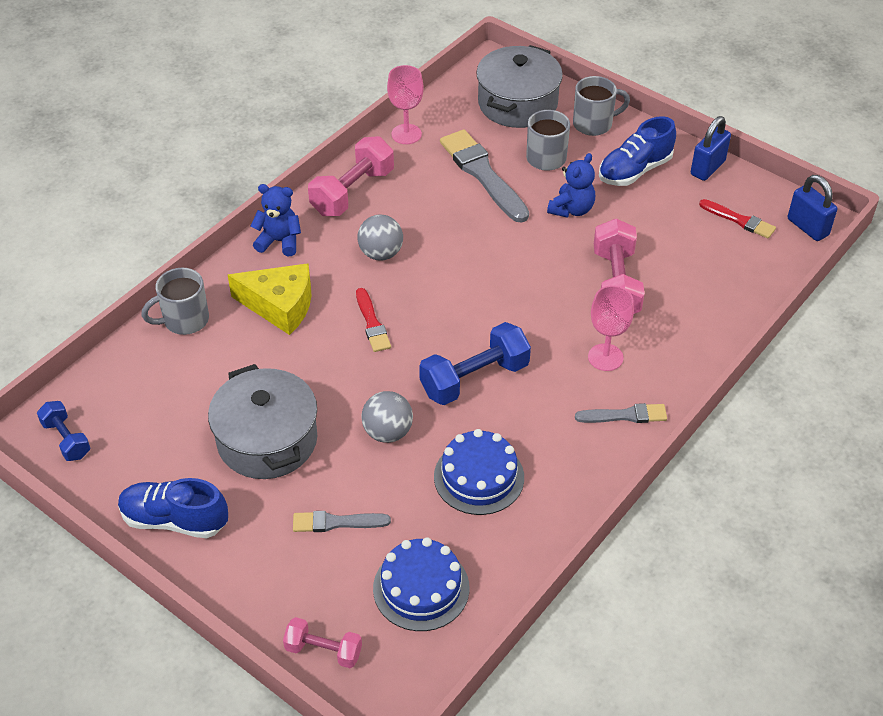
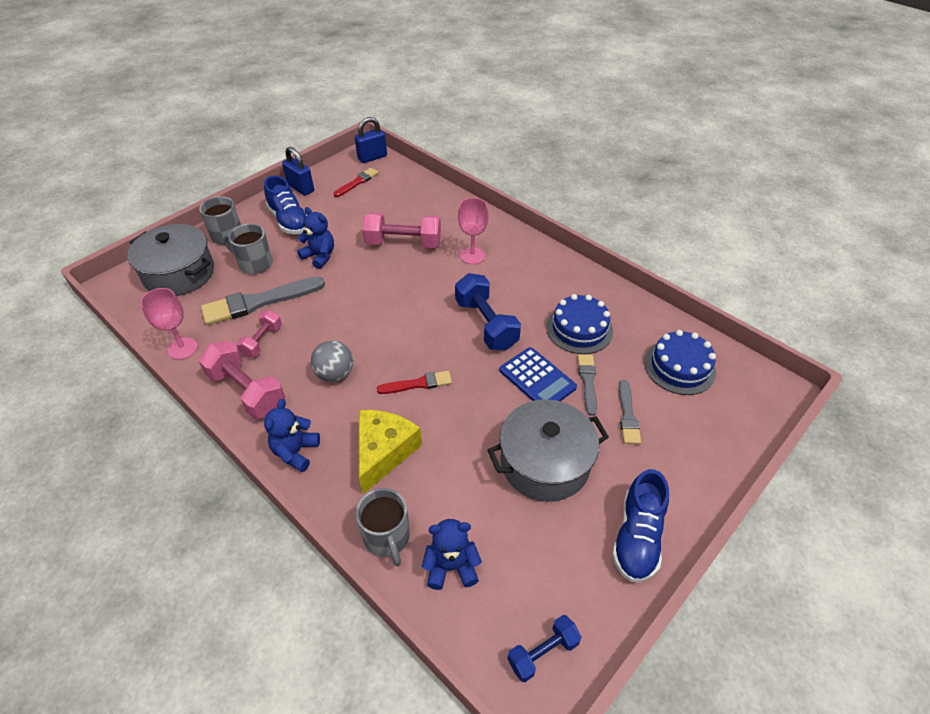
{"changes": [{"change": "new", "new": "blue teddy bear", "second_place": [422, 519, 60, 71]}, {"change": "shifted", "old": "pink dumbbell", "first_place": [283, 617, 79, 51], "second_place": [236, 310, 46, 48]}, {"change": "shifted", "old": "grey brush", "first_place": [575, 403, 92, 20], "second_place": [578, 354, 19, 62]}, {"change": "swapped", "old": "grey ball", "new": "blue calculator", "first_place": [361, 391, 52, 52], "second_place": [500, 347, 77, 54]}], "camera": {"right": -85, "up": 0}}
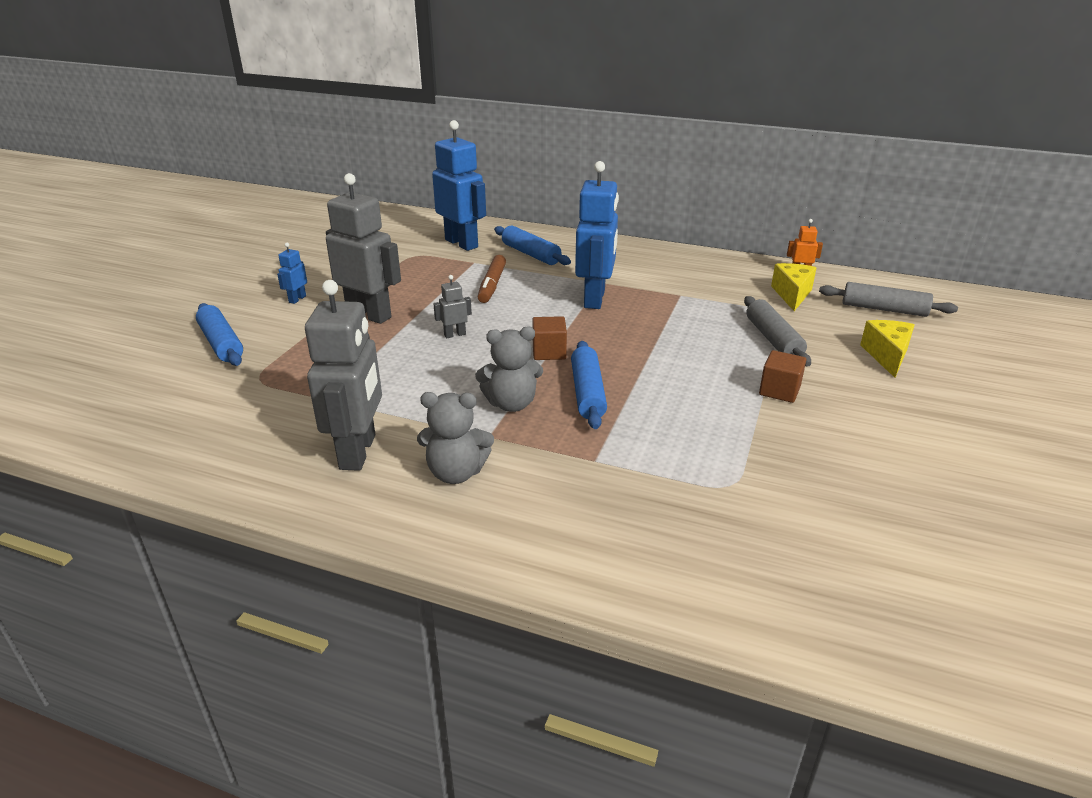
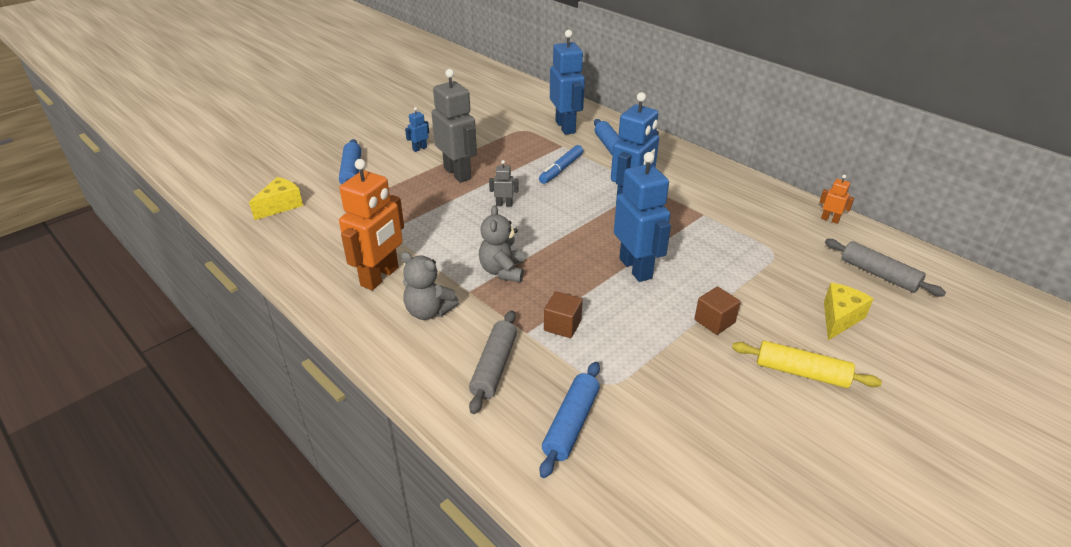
{"changes": [{"change": "new", "new": "blue robot", "second_place": [614, 152, 57, 130]}, {"change": "new", "new": "yellow rolling pin", "second_place": [732, 341, 150, 47]}, {"change": "shifted", "old": "brown cube", "first_place": [532, 316, 35, 44], "second_place": [544, 291, 39, 47]}, {"change": "shifted", "old": "blue rolling pin", "first_place": [571, 341, 36, 88], "second_place": [540, 362, 60, 116]}, {"change": "shifted", "old": "grey rolling pin", "first_place": [744, 296, 67, 71], "second_place": [469, 310, 48, 104]}, {"change": "shifted", "old": "yellow cheese", "first_place": [771, 263, 46, 48], "second_place": [249, 177, 54, 43]}, {"change": "repainted", "old": "grey robot", "new": "orange robot", "first_place": [305, 280, 77, 191], "second_place": [339, 159, 65, 131]}, {"change": "repainted", "old": "brown marker", "new": "blue marker", "first_place": [478, 255, 28, 48], "second_place": [539, 145, 44, 39]}, {"change": "rotated", "old": "grey teddy bear", "first_place": [475, 327, 68, 85], "second_place": [479, 205, 45, 77], "degrees": 75}], "camera": {"right": 25, "up": 5}}
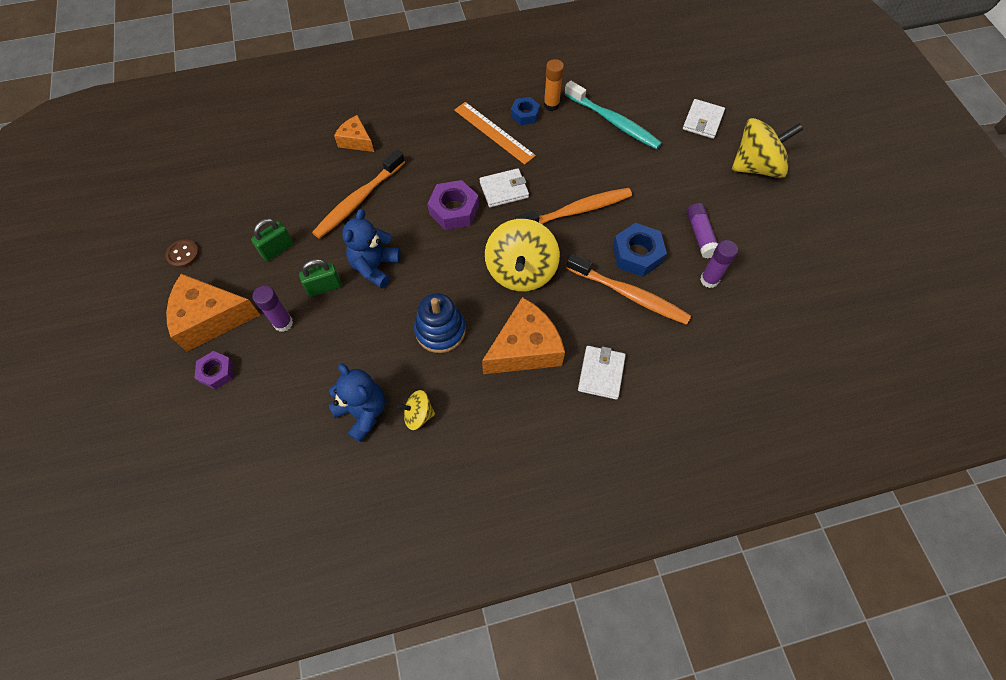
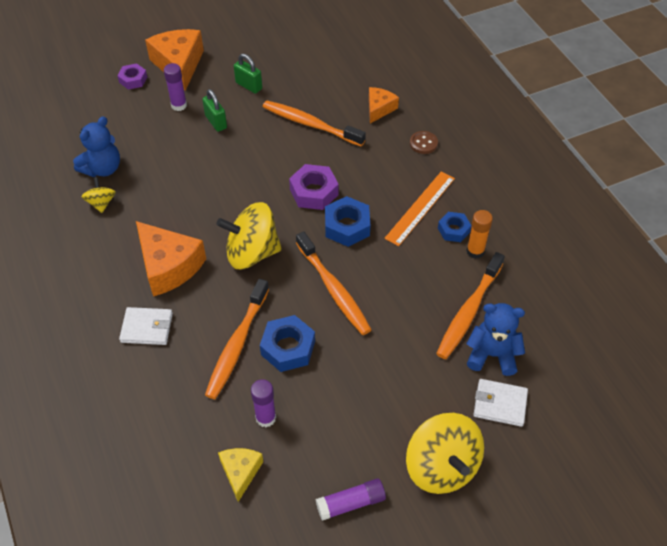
{"changes": [{"change": "gone", "old": "blue stacking toy", "first_place": [414, 293, 52, 60]}, {"change": "new", "new": "yellow cheese", "second_place": [218, 448, 45, 54]}, {"change": "shifted", "old": "brown button", "first_place": [166, 239, 33, 29], "second_place": [410, 131, 28, 23]}, {"change": "shifted", "old": "blue teddy bear", "first_place": [342, 209, 59, 79], "second_place": [466, 303, 59, 73]}, {"change": "shifted", "old": "purple glue stick", "first_place": [686, 203, 32, 56], "second_place": [316, 478, 70, 43]}, {"change": "swapped", "old": "white wallet", "new": "blue nut", "first_place": [480, 168, 49, 39], "second_place": [325, 196, 45, 51]}, {"change": "repainted", "old": "turquoise toothbrush", "new": "orange toothbrush", "first_place": [565, 81, 97, 68], "second_place": [436, 252, 69, 107]}], "camera": {"right": 80, "up": -10}}
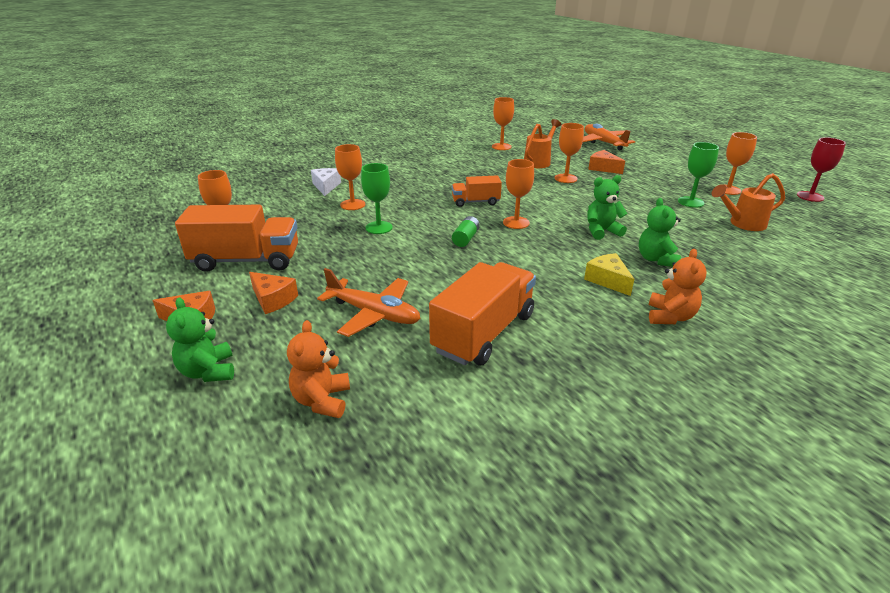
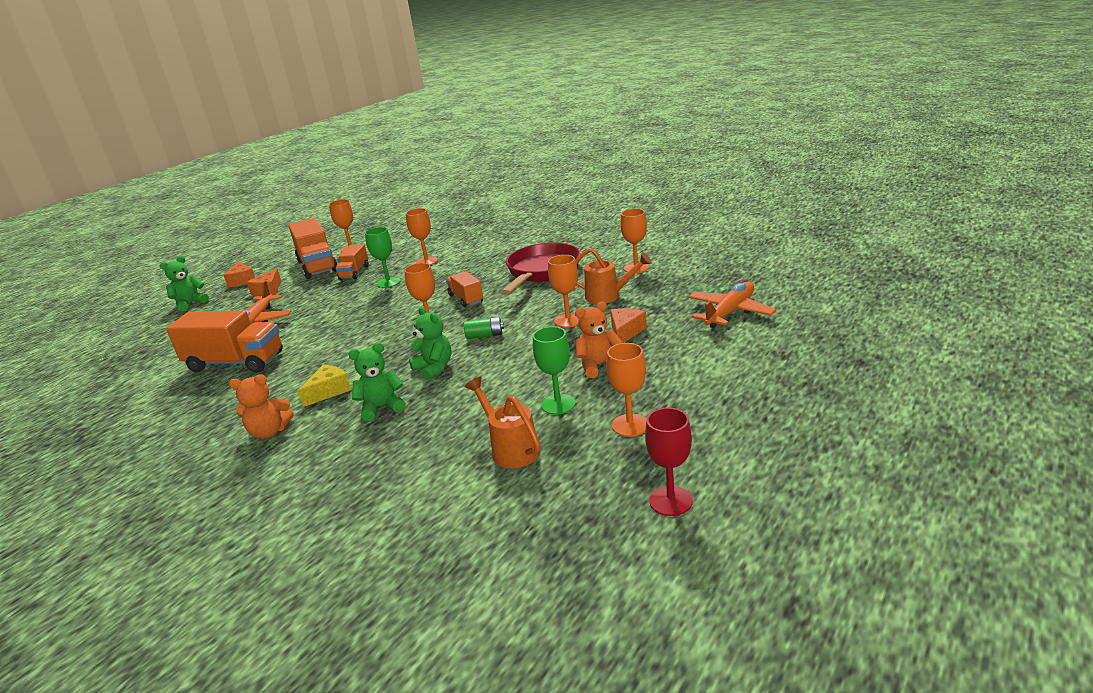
{"changes": [{"change": "gone", "old": "white cheese", "first_place": [311, 168, 30, 28]}, {"change": "new", "new": "orange truck", "second_place": [336, 244, 33, 36]}, {"change": "new", "new": "red pan", "second_place": [501, 243, 80, 52]}, {"change": "shifted", "old": "orange teddy bear", "first_place": [287, 320, 63, 98], "second_place": [575, 302, 47, 76]}, {"change": "shifted", "old": "green battery", "first_place": [452, 216, 28, 31], "second_place": [464, 317, 40, 22]}], "camera": {"right": 70, "up": -5}}
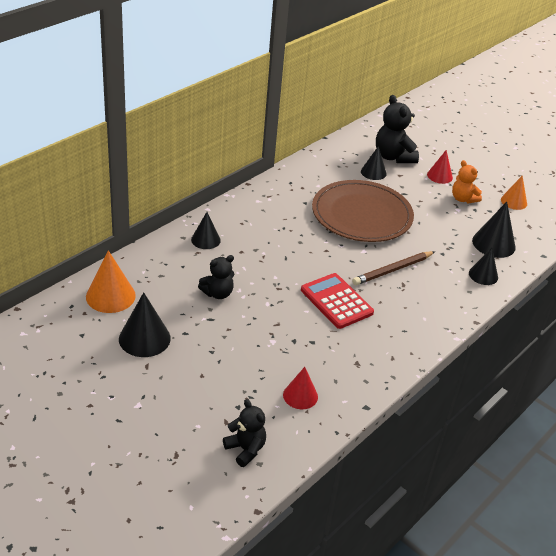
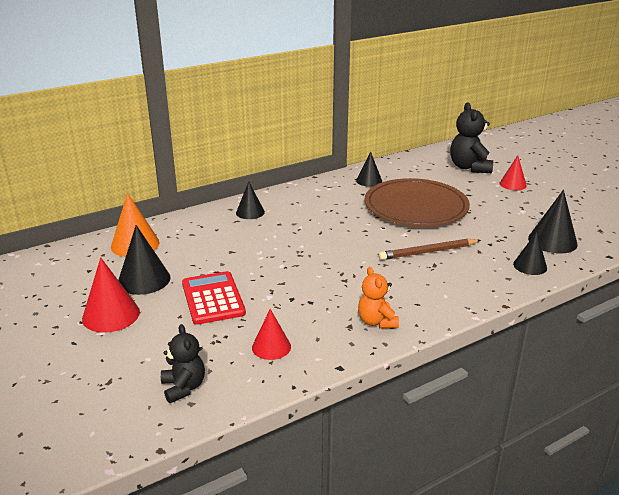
{"changes": [{"change": "gone", "old": "black teddy bear", "first_place": [198, 255, 36, 44]}, {"change": "gone", "old": "orange cone", "first_place": [501, 176, 26, 34]}, {"change": "new", "new": "red cone", "second_place": [82, 257, 58, 76]}, {"change": "shifted", "old": "red calculator", "first_place": [301, 273, 73, 56], "second_place": [182, 271, 64, 54]}, {"change": "shifted", "old": "black cone", "first_place": [361, 146, 26, 34], "second_place": [356, 152, 26, 35]}, {"change": "shifted", "old": "orange teddy bear", "first_place": [452, 160, 30, 43], "second_place": [358, 267, 41, 61]}], "camera": {"right": 20, "up": -10}}
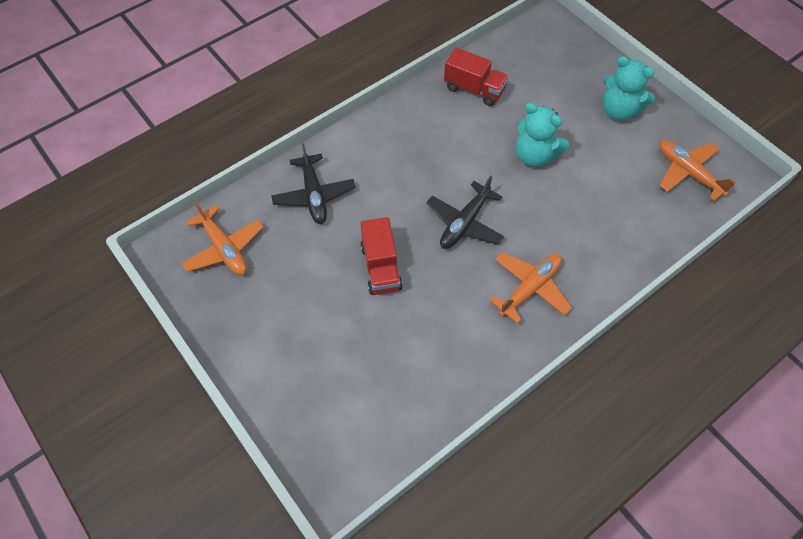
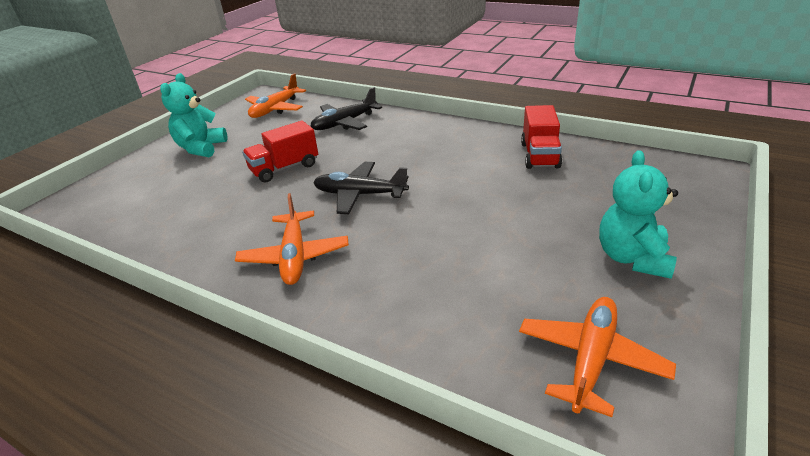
{"changes": [{"change": "shifted", "old": "turquoise teddy bear", "first_place": [516, 103, 53, 64], "second_place": [160, 73, 67, 84]}, {"change": "rotated", "old": "orange plane", "first_place": [489, 252, 83, 72], "second_place": [235, 193, 114, 92], "degrees": 60}], "camera": {"right": 70, "up": -25}}
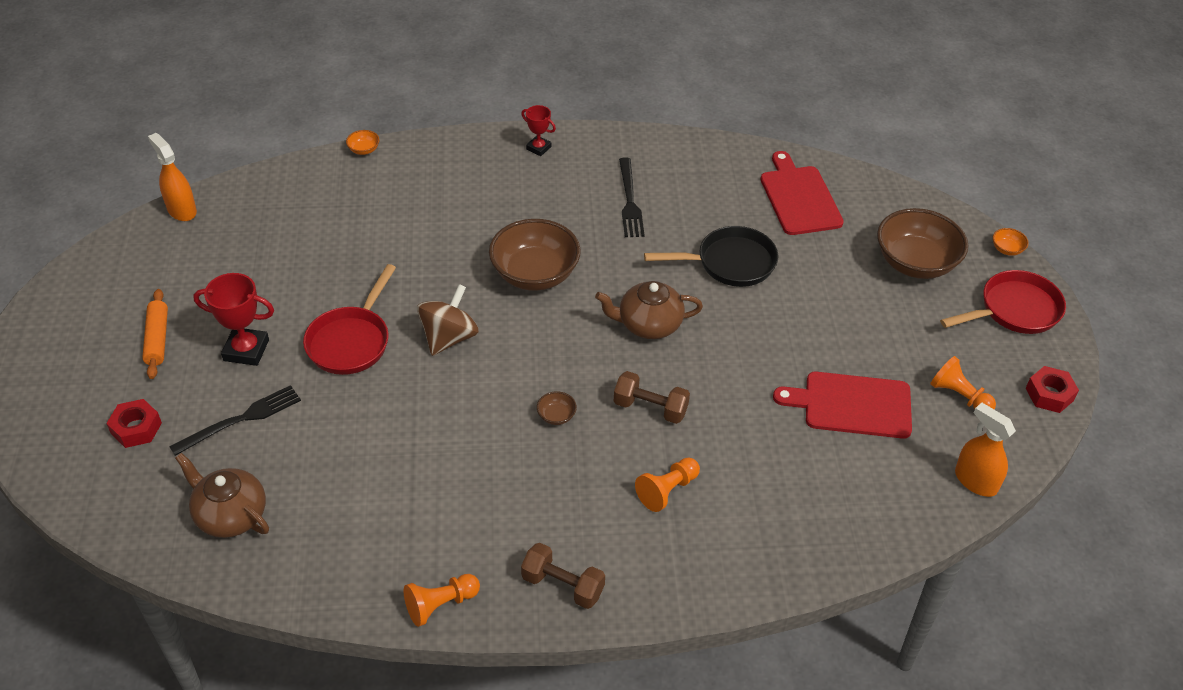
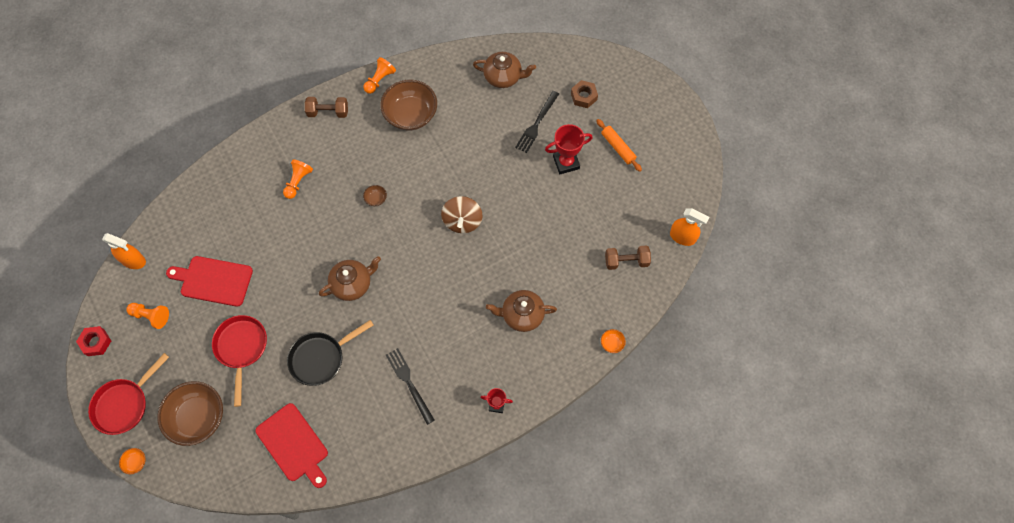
{"changes": [{"change": "new", "new": "brown teapot", "second_place": [486, 290, 71, 42]}, {"change": "shifted", "old": "red pan", "first_place": [303, 264, 93, 111], "second_place": [212, 315, 55, 92]}, {"change": "shifted", "old": "brown bowl", "first_place": [489, 219, 92, 72], "second_place": [380, 79, 57, 52]}, {"change": "shifted", "old": "brown dumbbell", "first_place": [614, 371, 76, 53], "second_place": [605, 245, 46, 25]}, {"change": "repainted", "old": "red nut", "new": "brown nut", "first_place": [106, 399, 56, 49], "second_place": [571, 80, 27, 28]}, {"change": "rotated", "old": "red cutting board", "first_place": [773, 372, 139, 67], "second_place": [166, 256, 87, 51], "degrees": -150}], "camera": {"right": 155, "up": 20}}
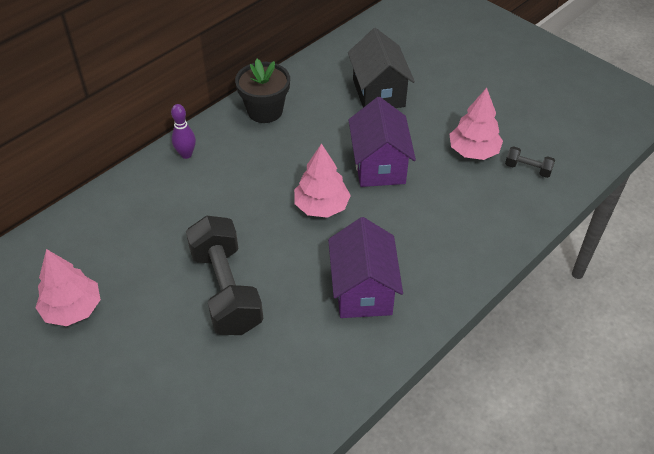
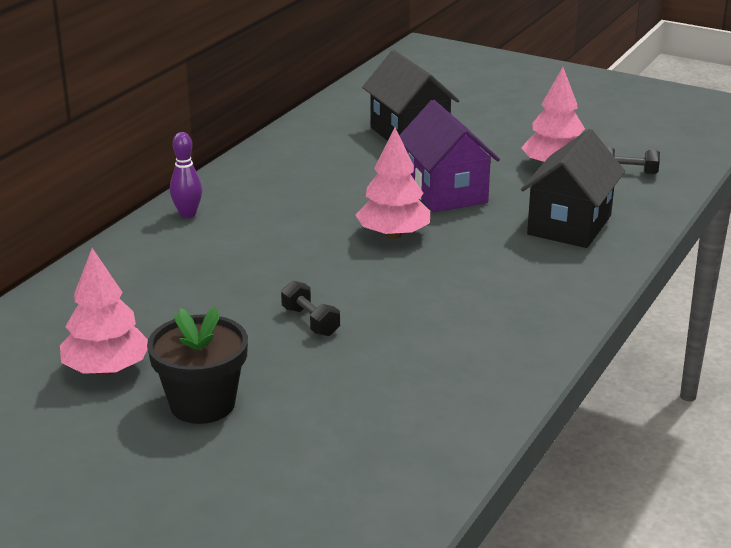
{"changes": [{"change": "gone", "old": "purple house", "first_place": [328, 217, 75, 101]}, {"change": "new", "new": "black house", "second_place": [521, 129, 104, 119]}, {"change": "shifted", "old": "black flower pot", "first_place": [235, 59, 55, 64], "second_place": [147, 306, 101, 118]}, {"change": "scaled", "old": "black dumbbell", "first_place": [186, 216, 77, 119], "second_place": [281, 281, 59, 55], "factor": 0.44}], "camera": {"right": -15, "up": -20}}
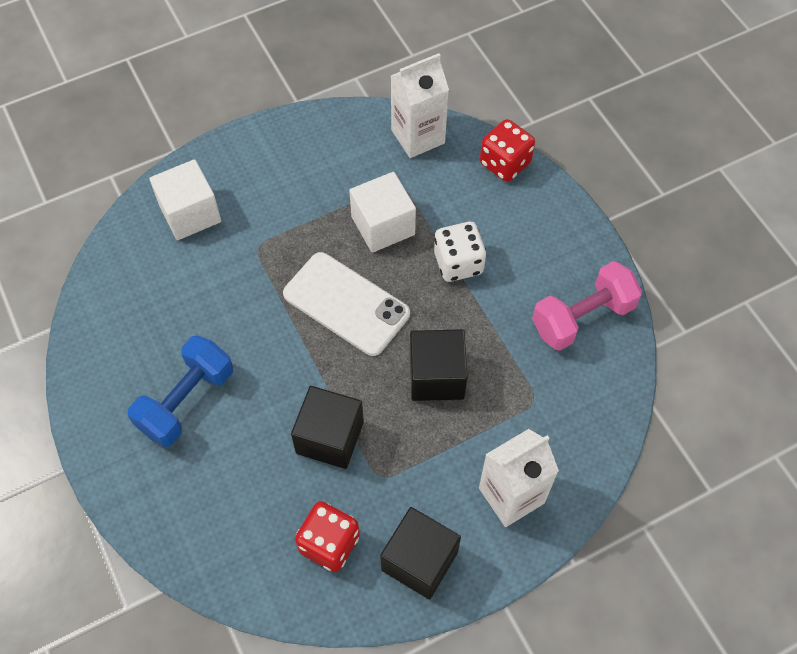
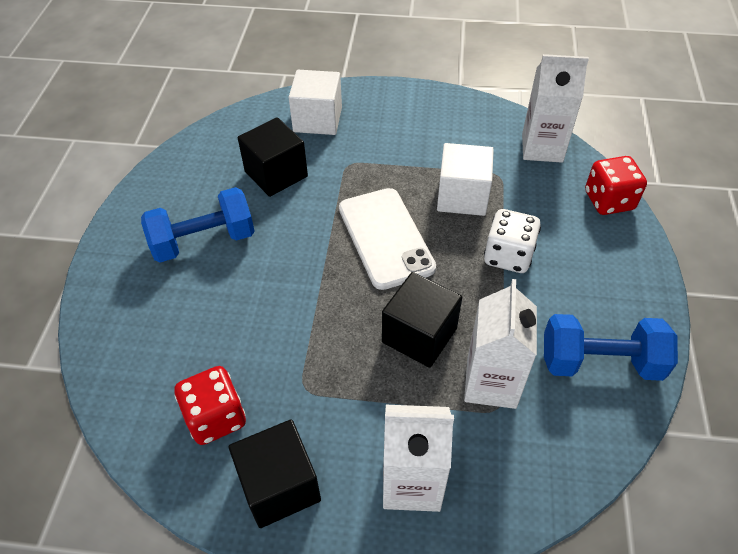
{"changes": [{"change": "new", "new": "white carton", "second_place": [464, 279, 73, 130]}, {"change": "shifted", "old": "black cube", "first_place": [291, 386, 73, 83], "second_place": [238, 117, 70, 80]}, {"change": "repainted", "old": "pink dumbbell", "new": "blue dumbbell", "first_place": [532, 261, 110, 90], "second_place": [544, 314, 134, 67]}], "camera": {"right": 35, "up": -10}}
